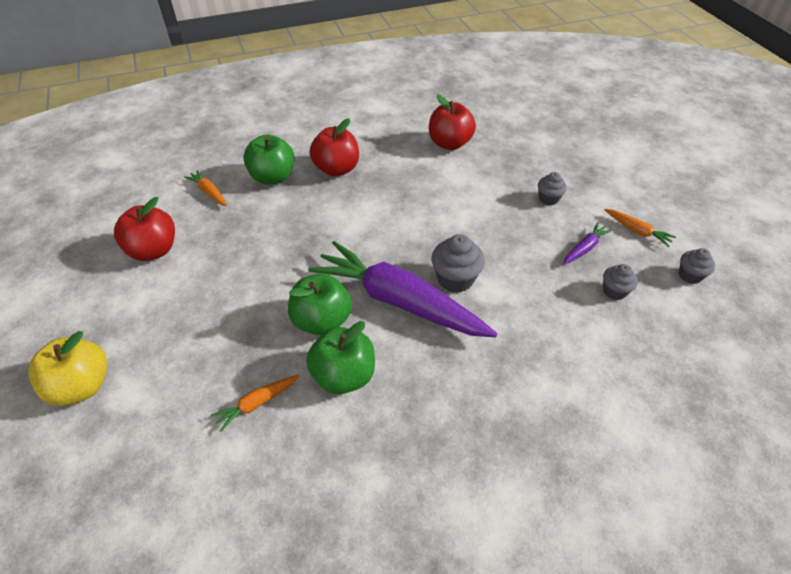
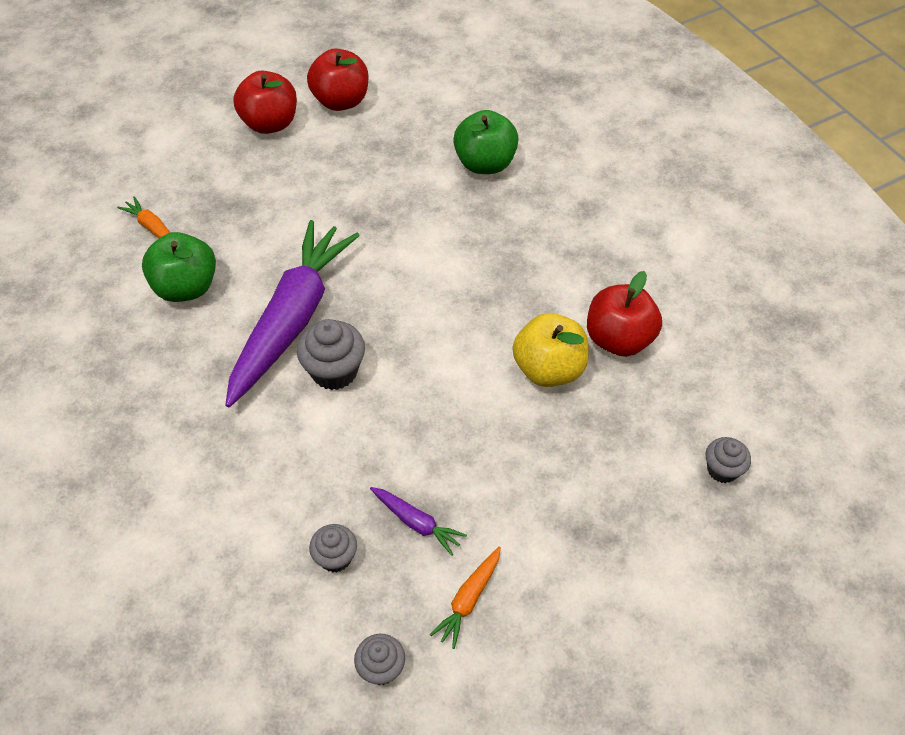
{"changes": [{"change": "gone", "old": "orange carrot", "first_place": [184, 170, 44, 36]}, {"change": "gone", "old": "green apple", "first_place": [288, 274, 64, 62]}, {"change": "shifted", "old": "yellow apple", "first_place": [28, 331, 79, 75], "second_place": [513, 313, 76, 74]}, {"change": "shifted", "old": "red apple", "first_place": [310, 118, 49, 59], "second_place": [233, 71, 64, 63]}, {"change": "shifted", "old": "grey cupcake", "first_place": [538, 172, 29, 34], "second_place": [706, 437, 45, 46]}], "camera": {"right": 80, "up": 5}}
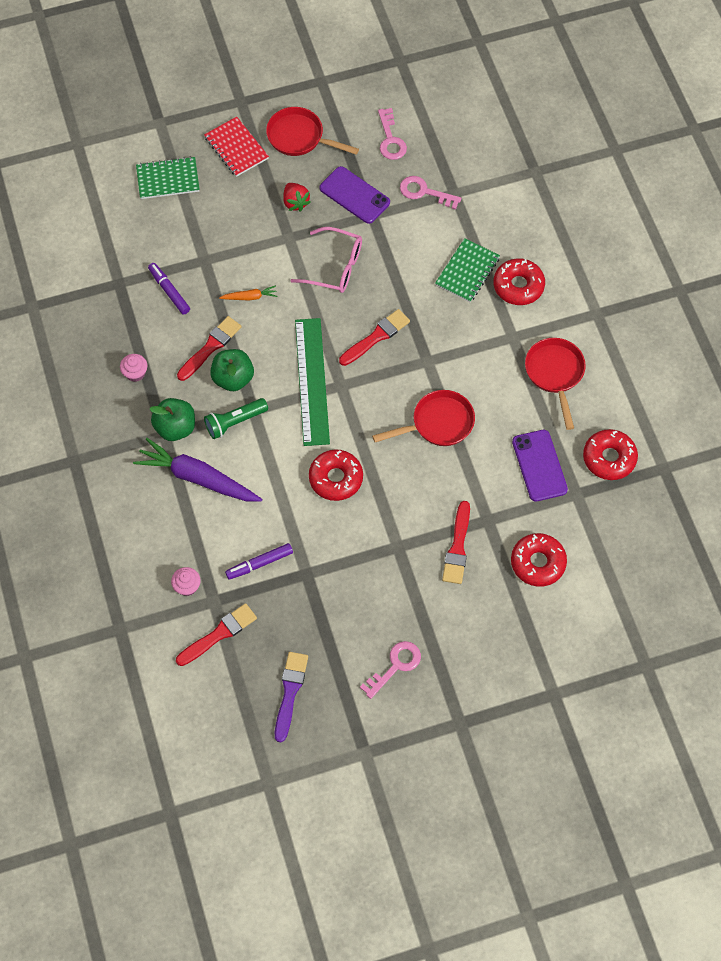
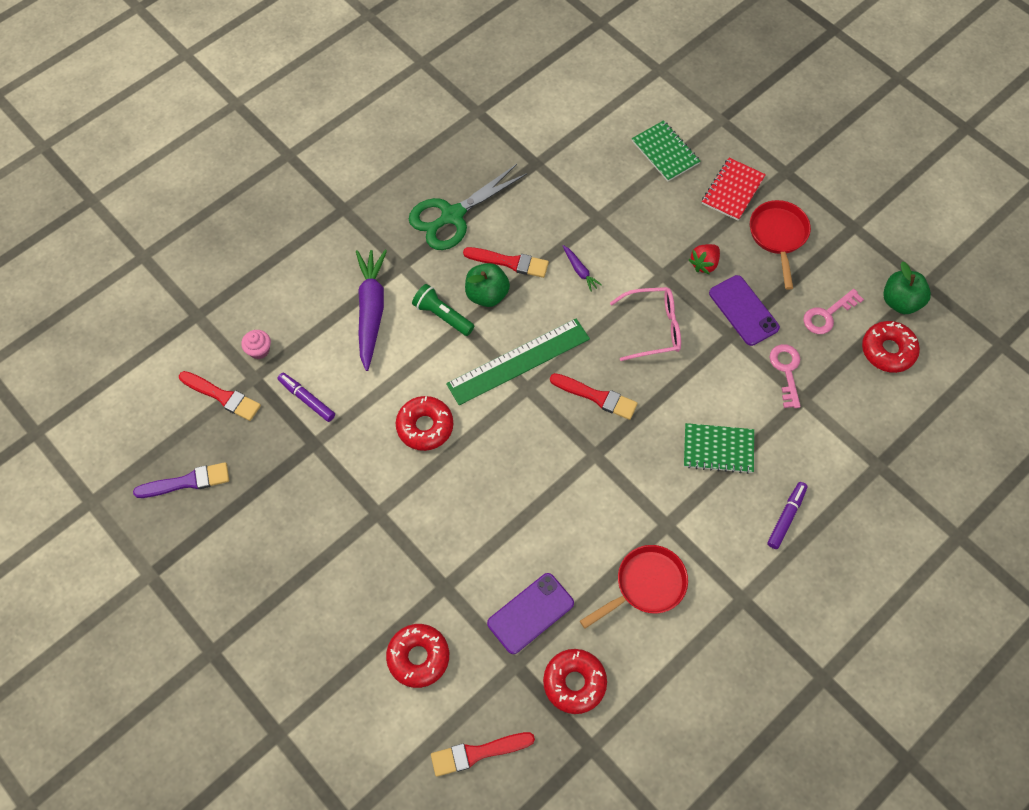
{"changes": [{"change": "gone", "old": "pink key", "first_place": [360, 641, 61, 58]}, {"change": "gone", "old": "red pan", "first_place": [372, 390, 103, 56]}, {"change": "shifted", "old": "purple marker", "first_place": [148, 263, 42, 52], "second_place": [767, 482, 41, 67]}, {"change": "shifted", "old": "green apple", "first_place": [150, 398, 45, 43], "second_place": [883, 262, 48, 52]}, {"change": "shifted", "old": "red brush", "first_place": [442, 501, 28, 83], "second_place": [431, 732, 104, 45]}, {"change": "shifted", "old": "red donut", "first_place": [494, 258, 51, 47], "second_place": [862, 321, 58, 52]}, {"change": "swapped", "old": "pink cupcake", "new": "green scissors", "first_place": [120, 354, 27, 28], "second_place": [409, 164, 118, 86]}, {"change": "repainted", "old": "orange carrot", "new": "purple carrot", "first_place": [219, 285, 58, 16], "second_place": [563, 245, 39, 47]}, {"change": "rotated", "old": "pink glasses", "first_place": [290, 227, 72, 66], "second_place": [610, 287, 71, 74], "degrees": -90}, {"change": "rotated", "old": "purple phone", "first_place": [320, 166, 70, 58], "second_place": [709, 275, 71, 71], "degrees": -45}], "camera": {"right": 65, "up": 0}}
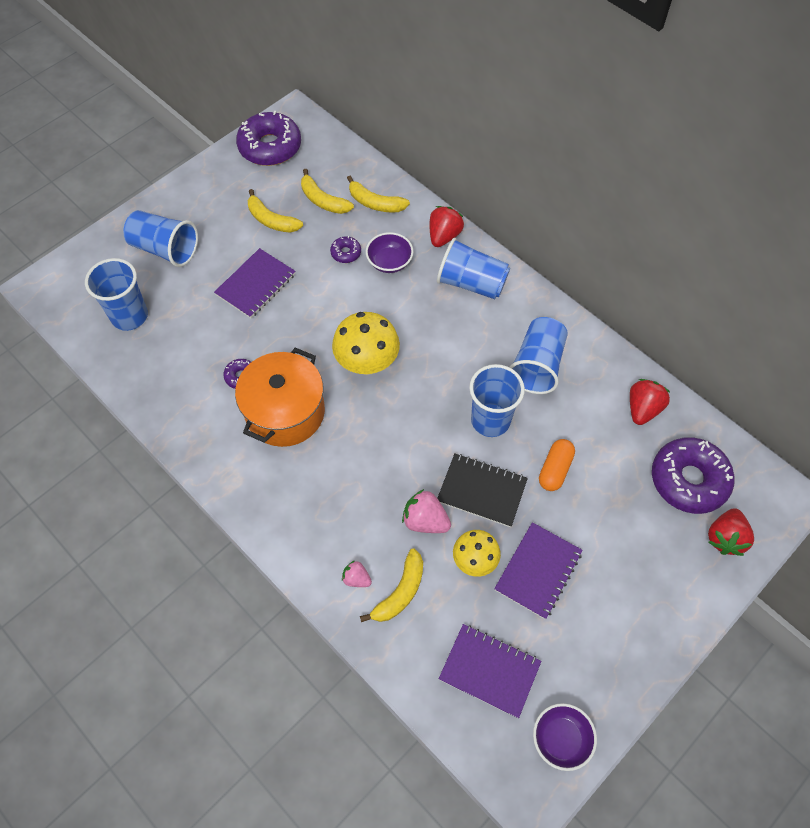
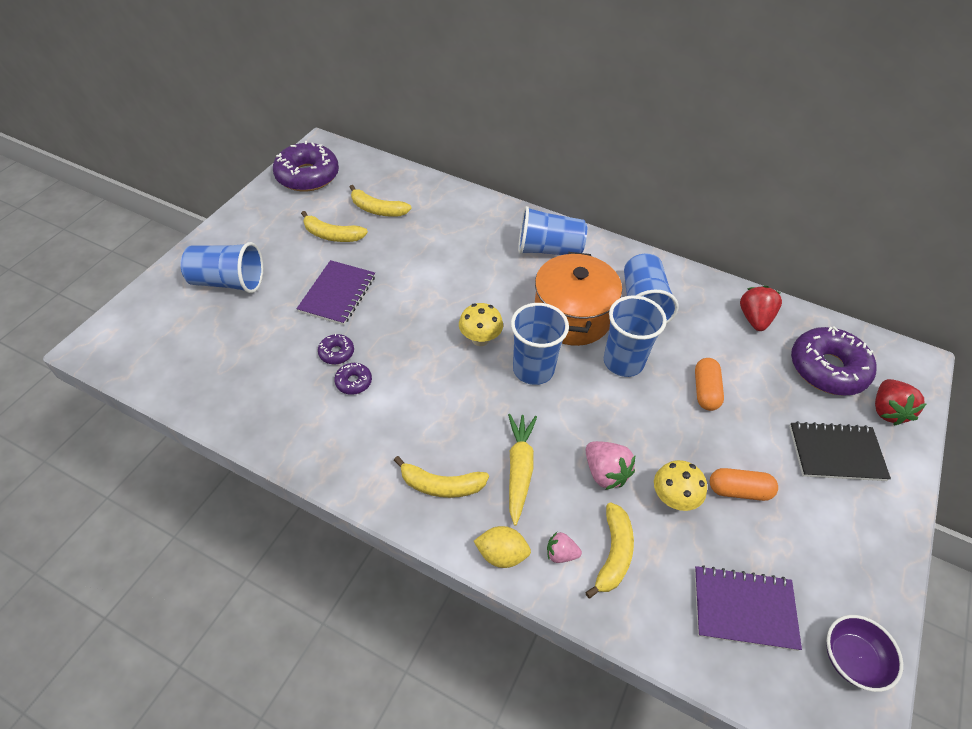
{"changes": [{"change": "gone", "old": "purple bowl", "first_place": [366, 232, 47, 41]}, {"change": "gone", "old": "red strawberry", "first_place": [430, 206, 34, 41]}, {"change": "new", "new": "yellow lemon", "second_place": [474, 526, 57, 42]}, {"change": "new", "new": "yellow carrot", "second_place": [508, 414, 29, 112]}, {"change": "shifted", "old": "blue cup", "first_place": [85, 258, 63, 73], "second_place": [511, 303, 58, 82]}, {"change": "shifted", "old": "orange pot", "first_place": [235, 348, 90, 99], "second_place": [535, 252, 87, 94]}, {"change": "shifted", "old": "purple donut", "first_place": [330, 236, 31, 27], "second_place": [318, 334, 36, 30]}, {"change": "shifted", "old": "yellow banana", "first_place": [347, 176, 63, 36], "second_place": [394, 456, 95, 42]}, {"change": "shifted", "old": "black notebook", "first_place": [437, 454, 91, 73], "second_place": [789, 421, 102, 60]}, {"change": "swapped", "old": "purple notebook", "new": "orange capsule", "first_place": [494, 522, 89, 97], "second_place": [710, 468, 68, 33]}, {"change": "rotated", "old": "pink strawberry", "first_place": [402, 489, 49, 44], "second_place": [586, 441, 49, 49], "degrees": -135}, {"change": "scaled", "old": "yellow mushroom", "first_place": [332, 312, 68, 63], "second_place": [459, 303, 44, 43], "factor": 0.64}], "camera": {"right": -20, "up": -10}}
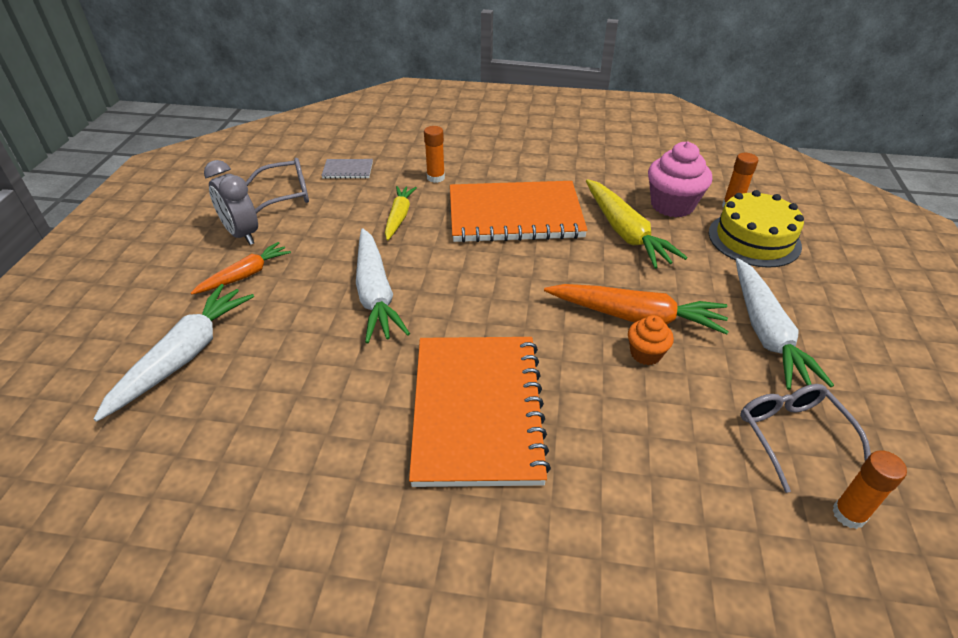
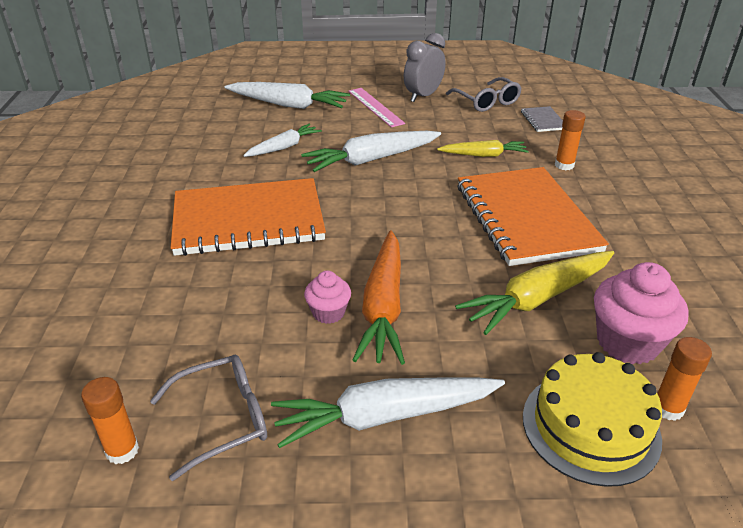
{"changes": [{"change": "new", "new": "white carrot", "second_place": [243, 124, 79, 33]}, {"change": "swapped", "old": "orange carrot", "new": "pink ruler", "first_place": [191, 242, 100, 53], "second_place": [348, 88, 57, 39]}, {"change": "repainted", "old": "orange cupcake", "new": "pink cupcake", "first_place": [628, 315, 46, 50], "second_place": [304, 271, 47, 53]}], "camera": {"right": 80, "up": -5}}
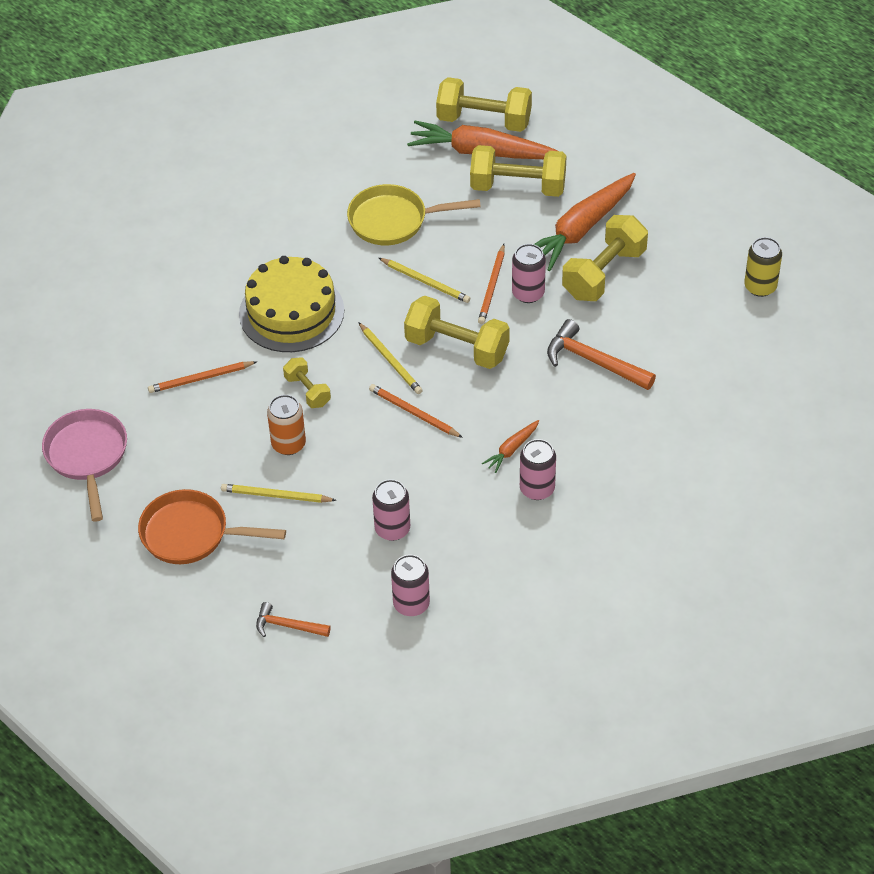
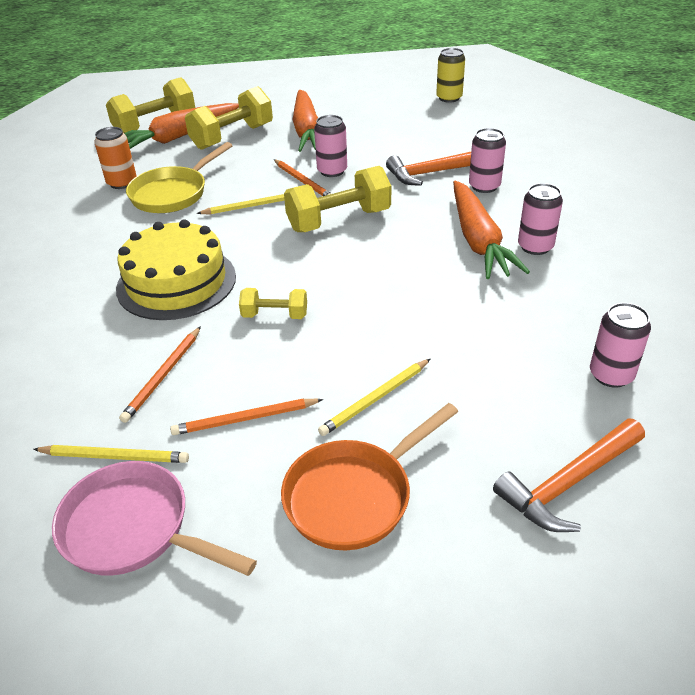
{"changes": [{"change": "gone", "old": "yellow dumbbell", "first_place": [562, 215, 86, 86]}, {"change": "shifted", "old": "orange can", "first_place": [267, 395, 39, 60], "second_place": [94, 127, 43, 62]}, {"change": "shifted", "old": "yellow pencil", "first_place": [358, 322, 65, 72], "second_place": [33, 445, 156, 18]}, {"change": "shifted", "old": "orange pencil", "first_place": [369, 384, 94, 54], "second_place": [170, 399, 153, 36]}, {"change": "shifted", "old": "pink can", "first_place": [372, 479, 38, 62], "second_place": [469, 128, 37, 65]}, {"change": "scaled", "old": "orange hammer", "first_place": [256, 602, 75, 35], "second_place": [493, 418, 152, 114], "factor": 1.65}, {"change": "scaled", "old": "orange carrot", "first_place": [482, 420, 57, 53], "second_place": [453, 181, 77, 98], "factor": 2.19}], "camera": {"right": -50, "up": -10}}
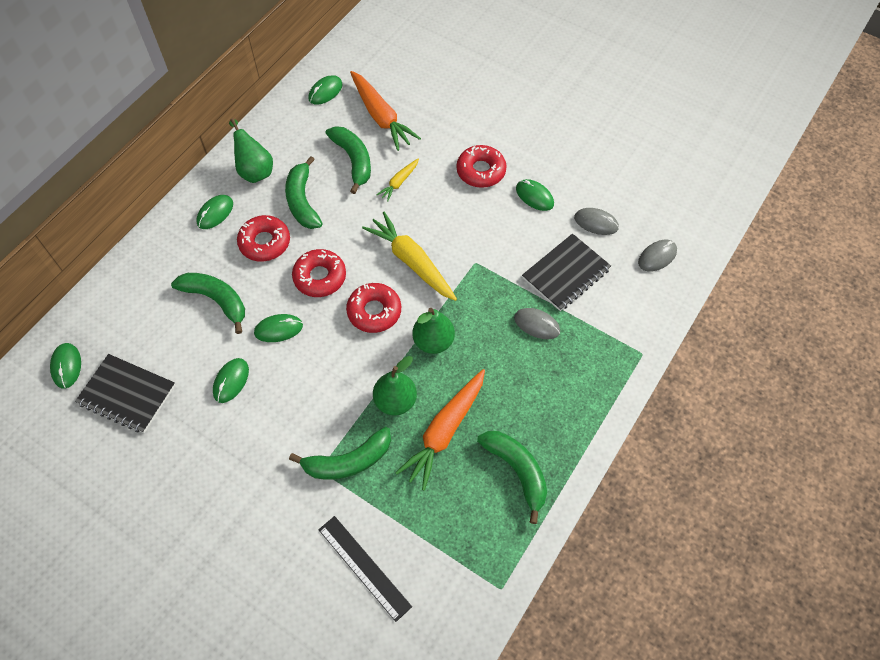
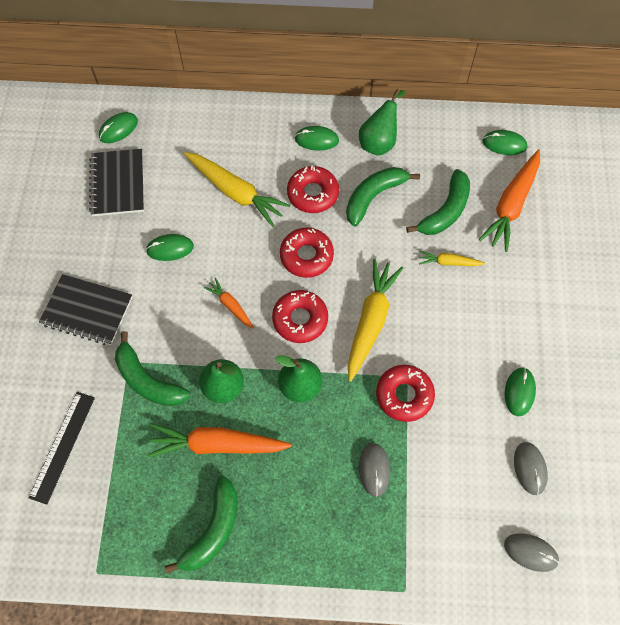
{"changes": [{"change": "gone", "old": "green mouse", "first_place": [254, 314, 49, 28]}, {"change": "new", "new": "orange carrot", "second_place": [204, 278, 50, 50]}, {"change": "shifted", "old": "red donut", "first_place": [456, 145, 51, 43], "second_place": [376, 365, 59, 57]}, {"change": "shifted", "old": "black notebook", "first_place": [522, 234, 89, 77], "second_place": [39, 274, 93, 71]}, {"change": "swapped", "old": "green banana", "new": "yellow carrot", "first_place": [171, 273, 74, 61], "second_place": [184, 152, 106, 75]}], "camera": {"right": 60, "up": 5}}
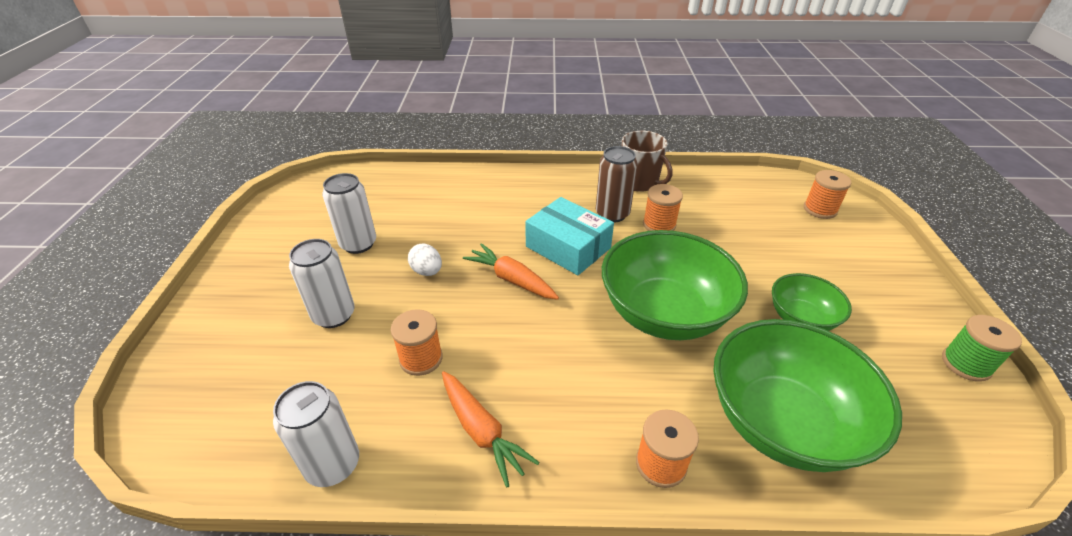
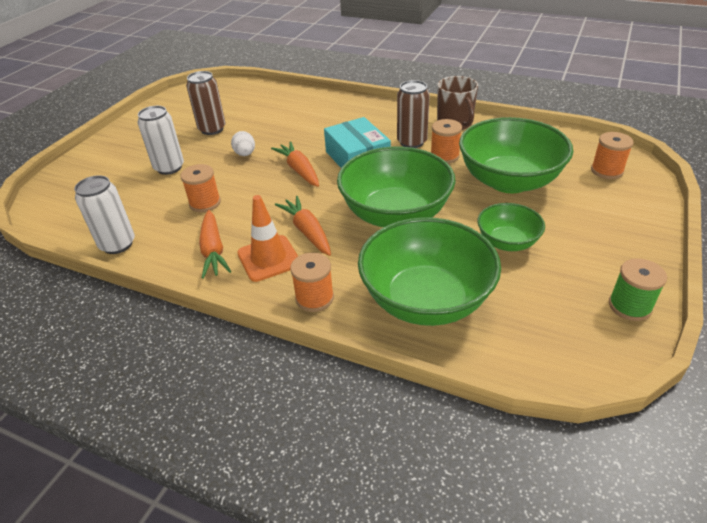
{"changes": [{"change": "new", "new": "orange traffic cone", "second_place": [237, 195, 61, 87]}, {"change": "new", "new": "orange carrot", "second_place": [275, 196, 56, 60]}, {"change": "new", "new": "green bowl", "second_place": [459, 117, 114, 76]}, {"change": "repainted", "old": "white can", "new": "brown can", "first_place": [322, 173, 54, 81], "second_place": [186, 71, 40, 64]}], "camera": {"right": 25, "up": 0}}
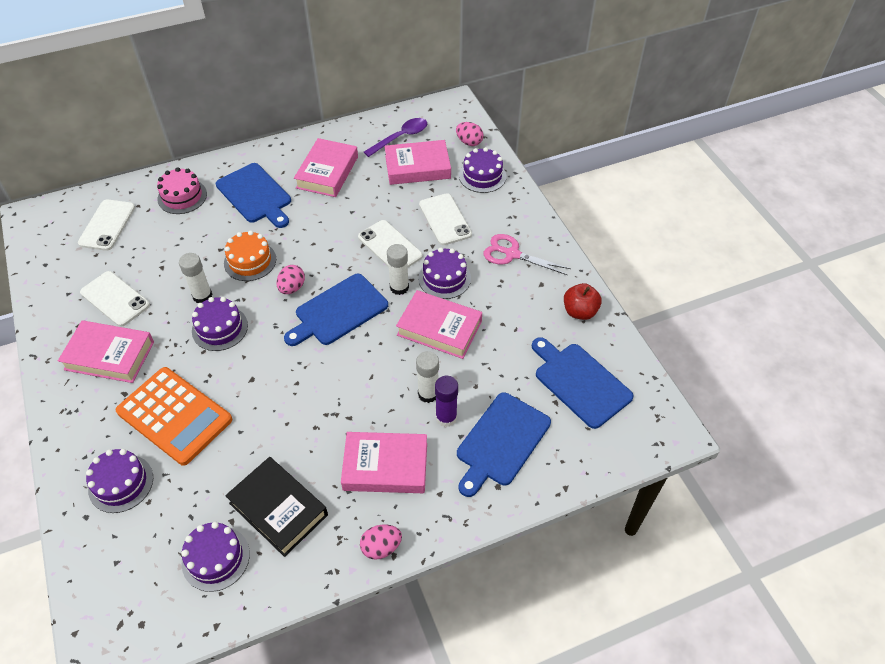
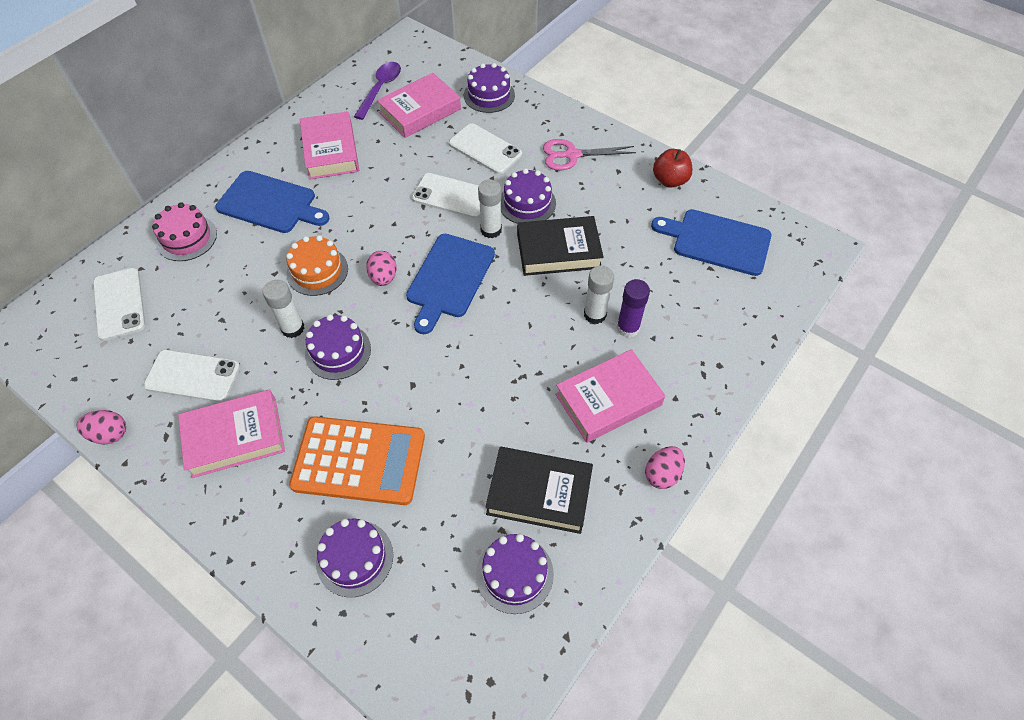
{"changes": [{"change": "gone", "old": "blue cutting board", "first_place": [457, 392, 94, 105]}, {"change": "shifted", "old": "pink egg", "first_place": [456, 122, 28, 24], "second_place": [76, 410, 50, 35]}, {"change": "repainted", "old": "pink book", "new": "black book", "first_place": [396, 290, 86, 69], "second_place": [517, 216, 87, 60]}], "camera": {"right": -30, "up": 5}}
